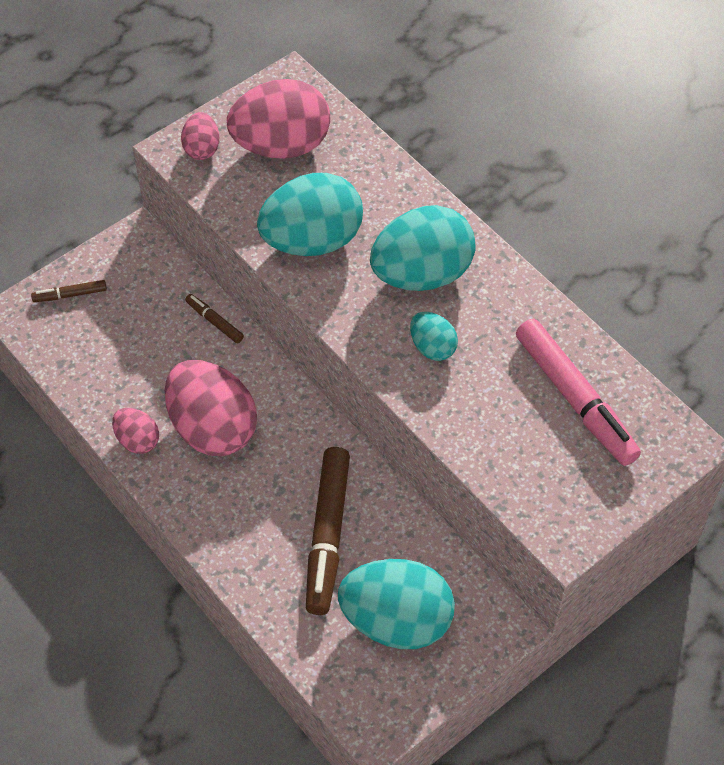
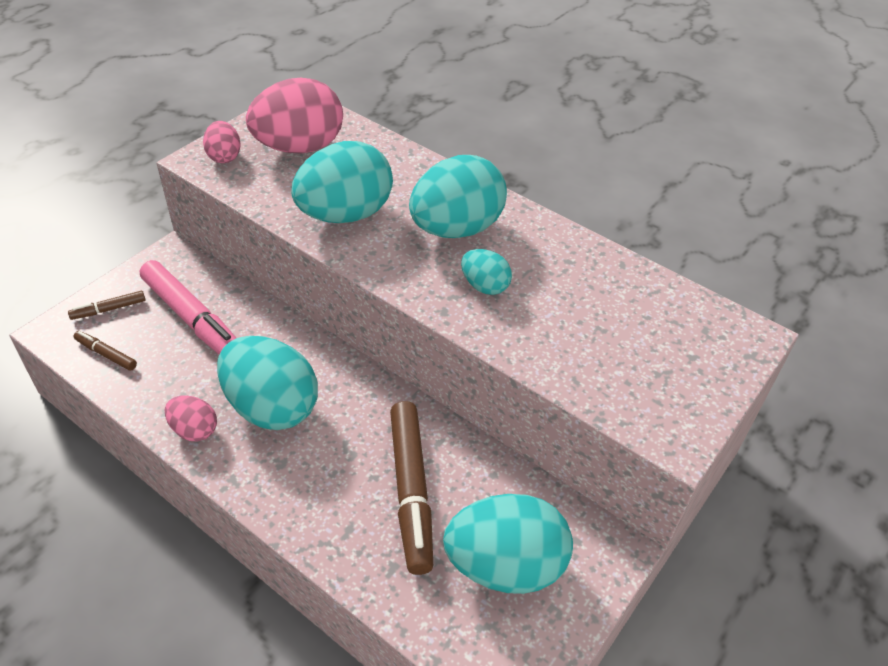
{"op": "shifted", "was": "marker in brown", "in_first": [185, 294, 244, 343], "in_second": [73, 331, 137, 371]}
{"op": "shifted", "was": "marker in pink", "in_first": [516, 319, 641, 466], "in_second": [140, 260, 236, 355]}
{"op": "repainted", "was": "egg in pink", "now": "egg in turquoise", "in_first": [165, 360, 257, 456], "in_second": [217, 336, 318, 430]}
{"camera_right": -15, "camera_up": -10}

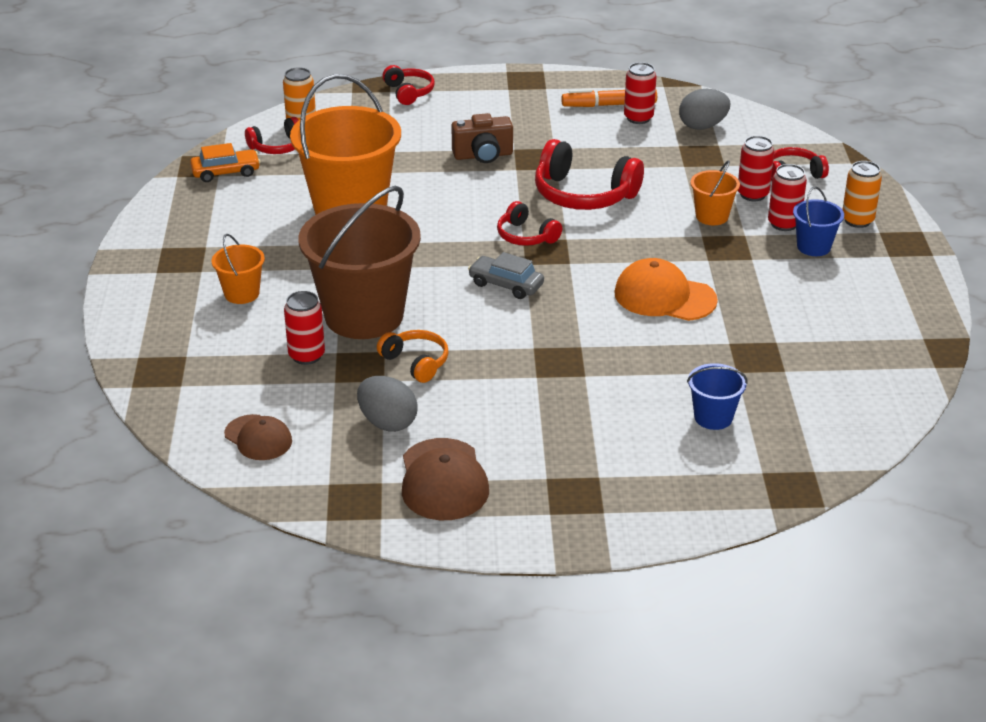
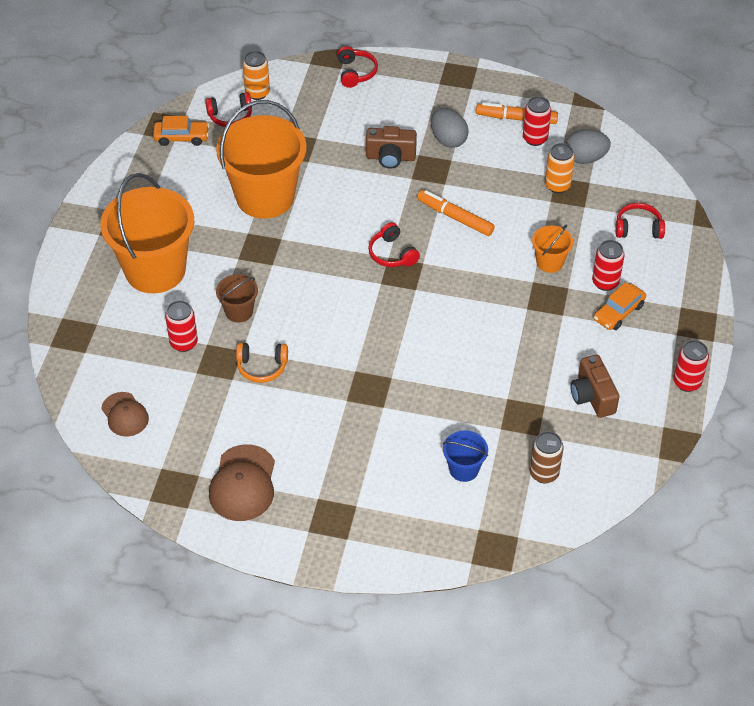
{"op": "scaled", "was": "bucket in orange", "in_first": [212, 234, 265, 304], "in_second": [100, 173, 194, 294], "ratio": 2.23}
{"op": "scaled", "was": "bucket in brown", "in_first": [298, 186, 421, 339], "in_second": [216, 274, 258, 323], "ratio": 0.45}
{"op": "rotated", "was": "headphones in orange", "in_first": [377, 330, 449, 383], "in_second": [236, 343, 288, 383], "clockwise": 120}
{"op": "swapped", "was": "headphones in red", "now": "marker in orange", "in_first": [535, 139, 644, 210], "in_second": [417, 190, 495, 236]}
{"op": "shifted", "was": "egg in grey", "in_first": [357, 376, 417, 432], "in_second": [431, 108, 469, 148]}
{"op": "new", "now": "can in brown", "in_second": [530, 431, 564, 484]}
{"op": "shifted", "was": "can in orange", "in_first": [842, 161, 882, 228], "in_second": [545, 143, 575, 193]}
{"op": "new", "now": "camera in brown", "in_second": [570, 355, 620, 418]}
{"op": "swapped", "was": "bucket in blue", "now": "car in orange", "in_first": [793, 187, 844, 256], "in_second": [594, 282, 646, 330]}
{"op": "shifted", "was": "can in red", "in_first": [738, 136, 774, 201], "in_second": [673, 340, 709, 392]}
{"op": "gone", "was": "car in grey", "in_first": [468, 252, 544, 299]}
{"op": "gone", "was": "cap in orange", "in_first": [614, 258, 718, 321]}
{"camera_right": 15, "camera_up": 15}

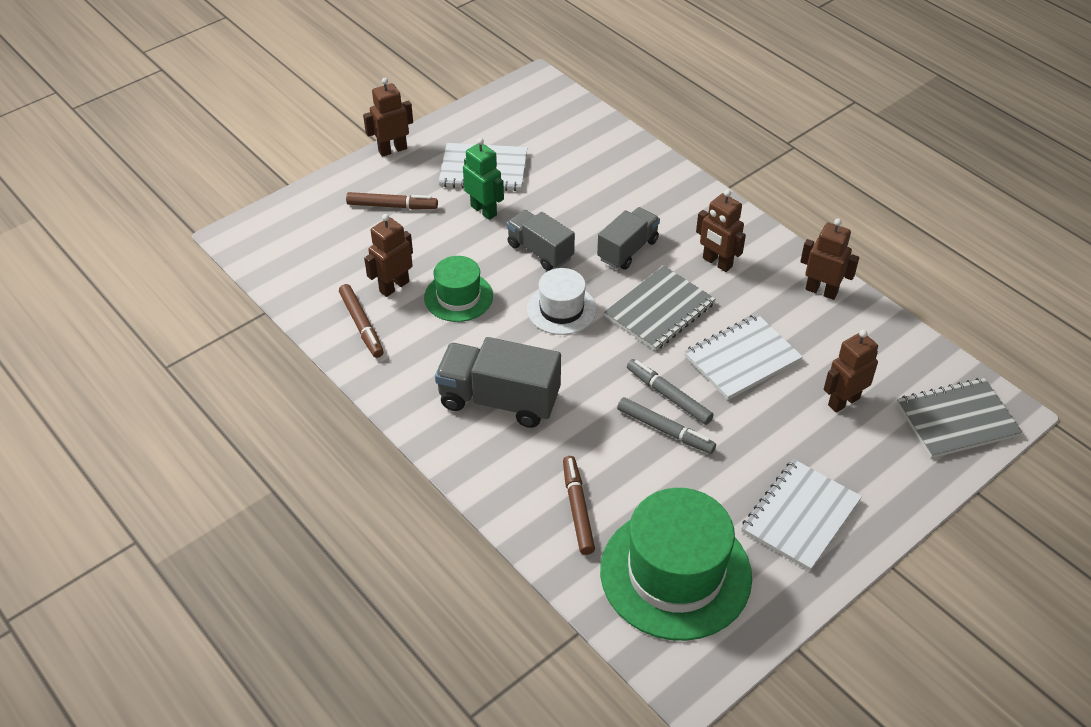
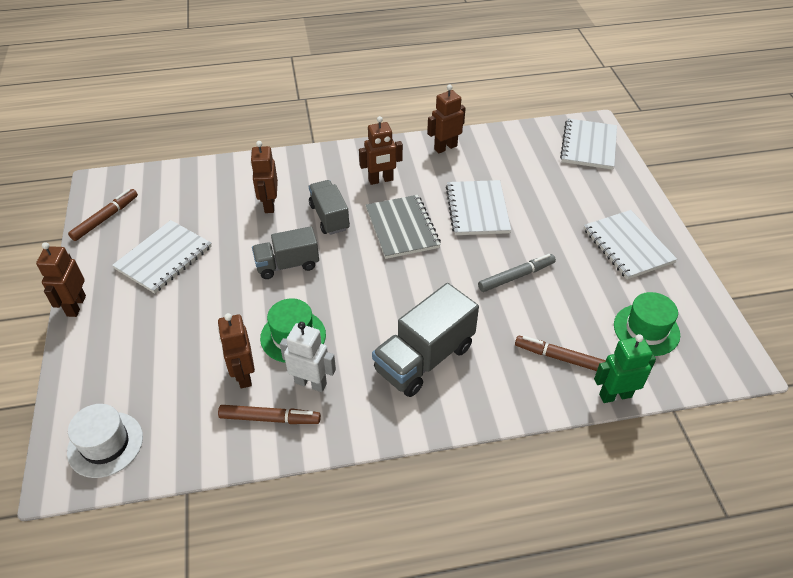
{"op": "shifted", "was": "hat in white", "in_first": [527, 268, 597, 335], "in_second": [67, 404, 143, 478]}
{"op": "shifted", "was": "marker in brown", "in_first": [346, 192, 438, 209], "in_second": [68, 189, 138, 241]}
{"op": "shifted", "was": "robot in brown", "in_first": [824, 330, 878, 412], "in_second": [250, 141, 278, 213]}
{"op": "new", "now": "robot in white", "in_second": [280, 322, 336, 392]}
{"op": "repainted", "was": "notebook in grey", "now": "notebook in white", "in_first": [897, 378, 1022, 458], "in_second": [560, 119, 617, 170]}
{"op": "shifted", "was": "robot in green", "in_first": [463, 138, 504, 220], "in_second": [594, 334, 656, 403]}
{"op": "scaled", "was": "hat in green", "in_first": [600, 488, 752, 641], "in_second": [614, 292, 680, 356], "ratio": 0.55}
{"op": "gone", "was": "marker in grey", "in_first": [627, 359, 714, 425]}
{"camera_right": -60, "camera_up": 0}

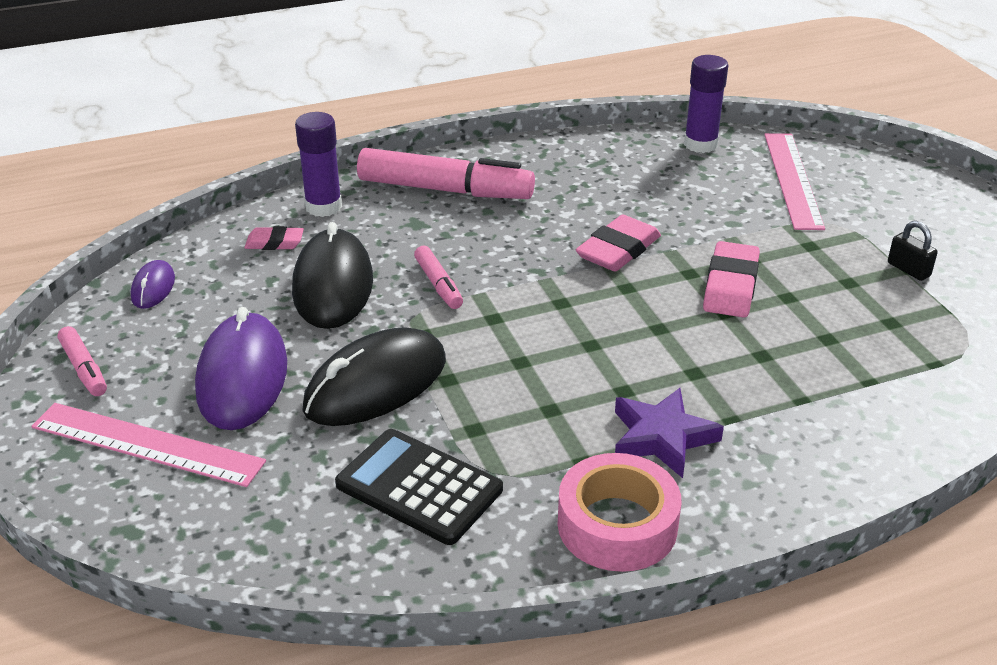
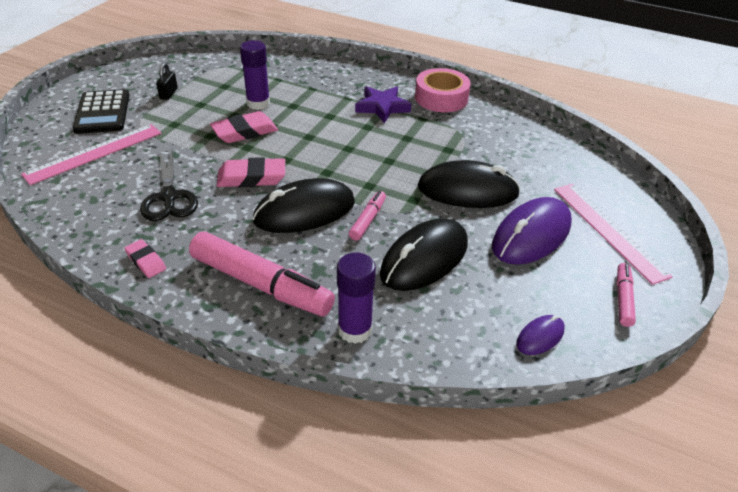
{"op": "shifted", "was": "calculator in black", "in_first": [335, 429, 503, 545], "in_second": [73, 89, 129, 134]}
{"op": "shifted", "was": "eraser in pink", "in_first": [244, 226, 304, 250], "in_second": [124, 239, 166, 278]}
{"op": "new", "now": "scissors in black", "in_second": [140, 150, 198, 221]}
{"op": "rotated", "was": "marker in pink", "in_first": [357, 148, 535, 199], "in_second": [189, 232, 335, 316], "clockwise": 150}
{"op": "shifted", "was": "glue stick in purple", "in_first": [684, 55, 728, 153], "in_second": [240, 40, 270, 110]}
{"op": "new", "now": "mouse in black", "in_second": [252, 178, 355, 233]}
{"camera_right": -135, "camera_up": 5}

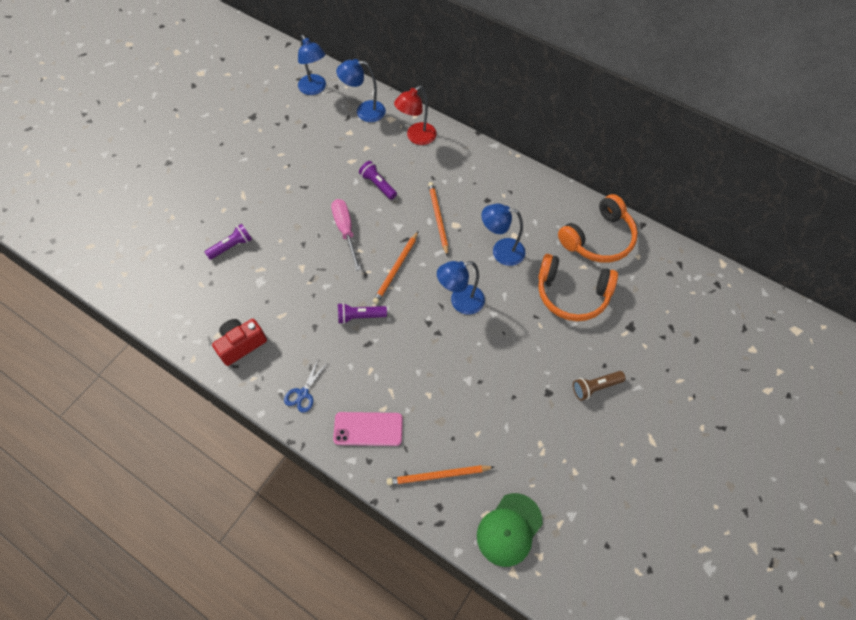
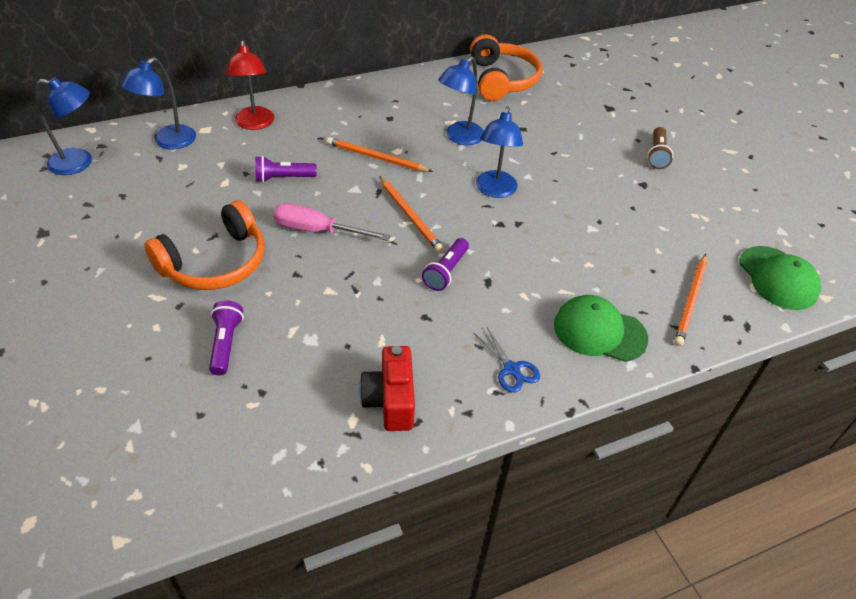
{"op": "shifted", "was": "headphones in orange", "in_first": [538, 254, 618, 321], "in_second": [144, 200, 265, 290]}
{"op": "swapped", "was": "phone in pink", "now": "cap in green", "in_first": [333, 412, 403, 446], "in_second": [554, 295, 648, 362]}
{"camera_right": -60, "camera_up": -15}

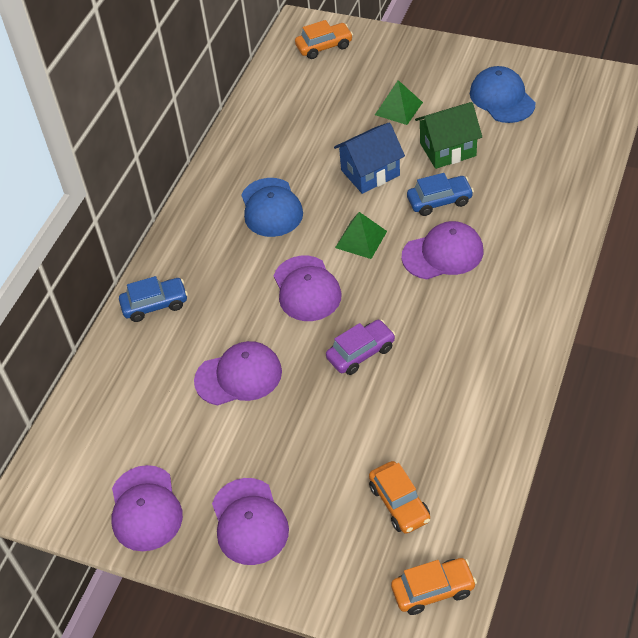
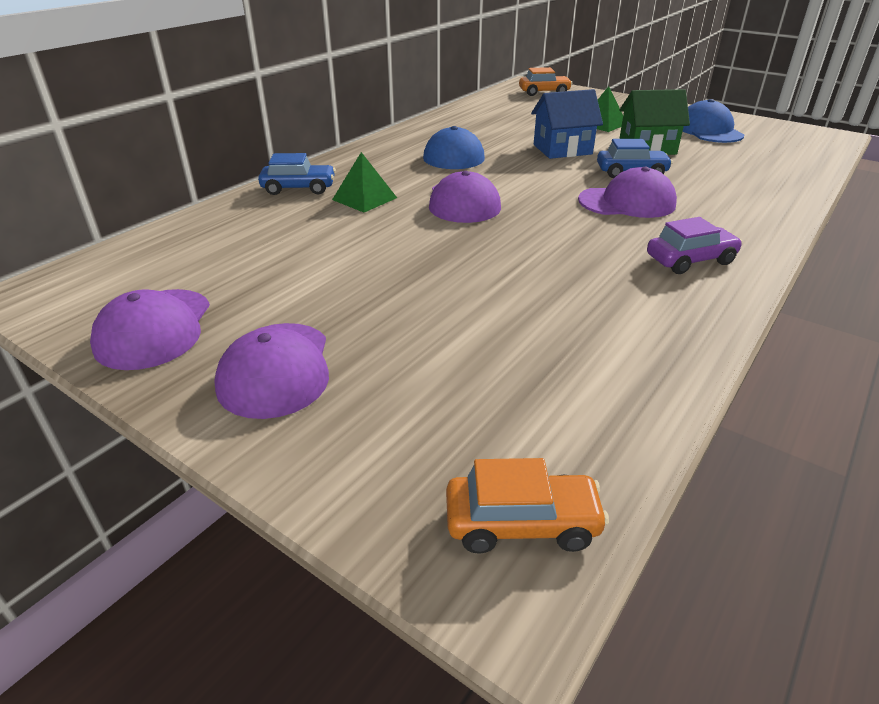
{"op": "shifted", "was": "pyramid in green", "in_first": [335, 212, 387, 259], "in_second": [332, 152, 397, 213]}
{"op": "shifted", "was": "car in purple", "in_first": [326, 320, 396, 375], "in_second": [647, 217, 743, 274]}
{"op": "gone", "was": "cap in purple", "in_first": [194, 341, 282, 406]}
{"op": "gone", "was": "car in orange", "in_first": [369, 461, 430, 534]}
{"camera_right": 10, "camera_up": -15}

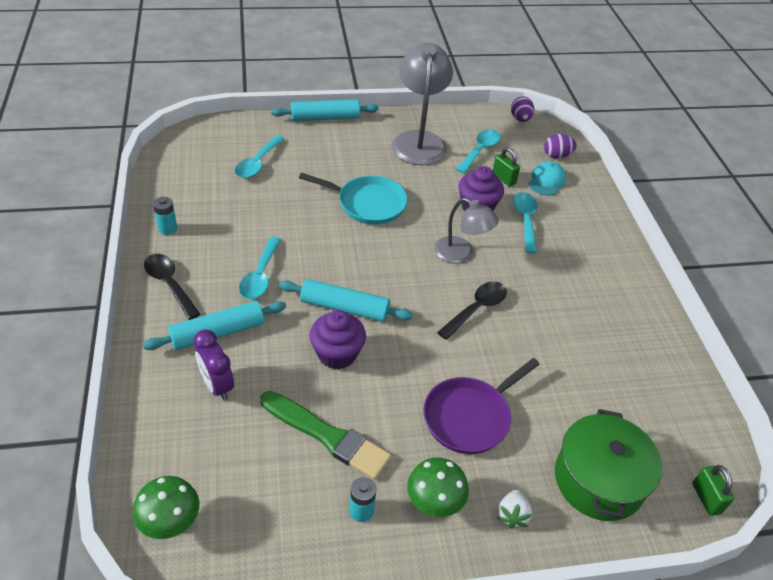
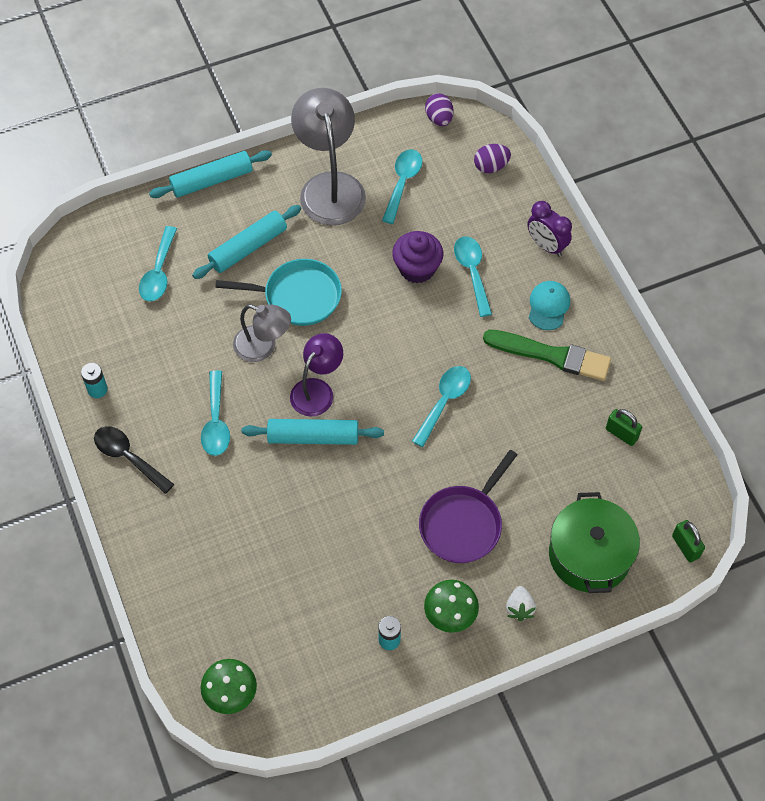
{"op": "shifted", "was": "rolling pin in turquoise", "in_first": [143, 301, 286, 350], "in_second": [192, 205, 301, 279]}
{"op": "shifted", "was": "lamp in grey", "in_first": [434, 198, 499, 264], "in_second": [233, 304, 291, 362]}
{"op": "new", "now": "lamp in purple", "in_second": [290, 333, 343, 417]}
{"op": "repainted", "was": "spoon in black", "now": "spoon in turquoise", "in_first": [437, 281, 507, 340], "in_second": [412, 366, 471, 447]}
{"op": "shifted", "was": "brush in green", "in_first": [260, 391, 391, 480], "in_second": [483, 330, 611, 381]}
{"op": "shifted", "was": "clock in purple", "in_first": [193, 330, 234, 401], "in_second": [527, 201, 572, 257]}
{"op": "shifted", "was": "cap in turquoise", "in_first": [529, 161, 566, 196], "in_second": [529, 281, 570, 330]}
{"op": "shifted", "was": "padlock in green", "in_first": [493, 147, 520, 187], "in_second": [606, 409, 642, 446]}
{"op": "gone", "was": "cupcake in purple", "in_first": [310, 310, 366, 369]}
{"camera_right": -10, "camera_up": 15}

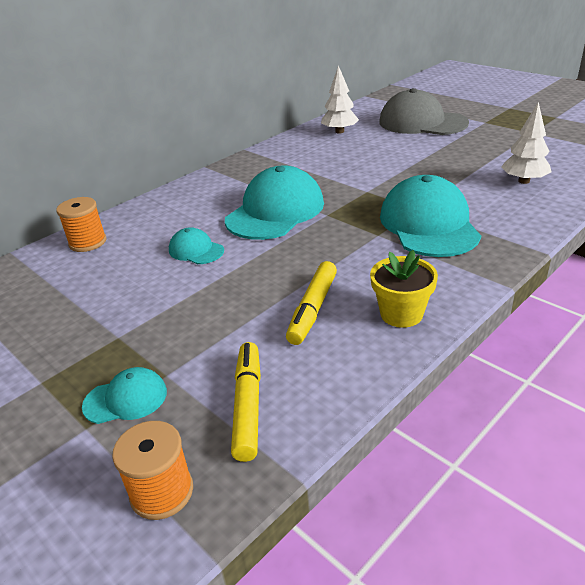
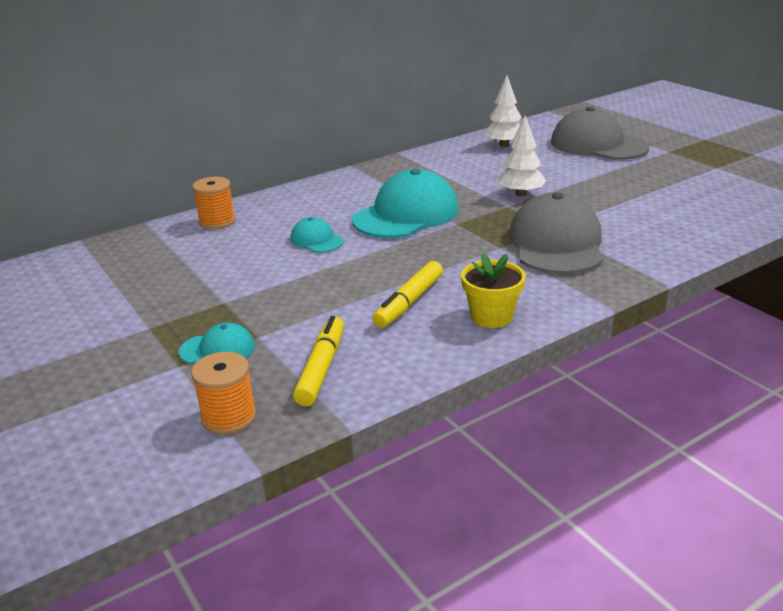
{"op": "shifted", "was": "tree in white", "in_first": [501, 102, 552, 184], "in_second": [498, 116, 547, 197]}
{"op": "repainted", "was": "cap in turquoise", "now": "cap in grey", "in_first": [380, 175, 481, 257], "in_second": [508, 193, 603, 274]}
{"camera_right": 10, "camera_up": -5}

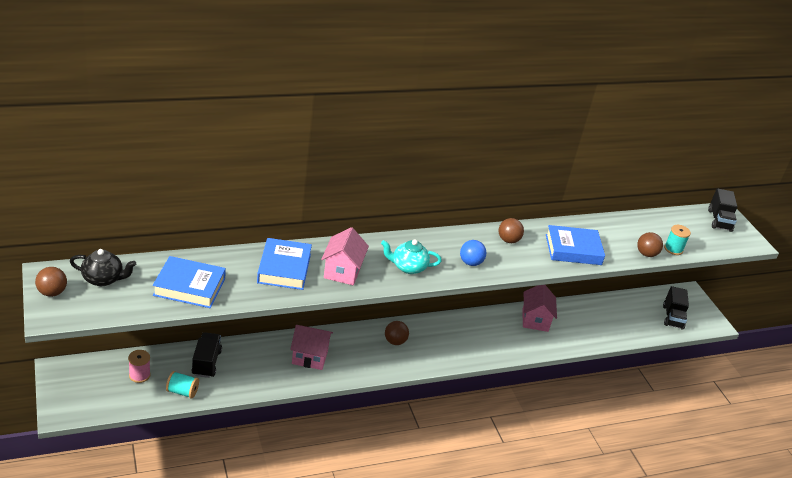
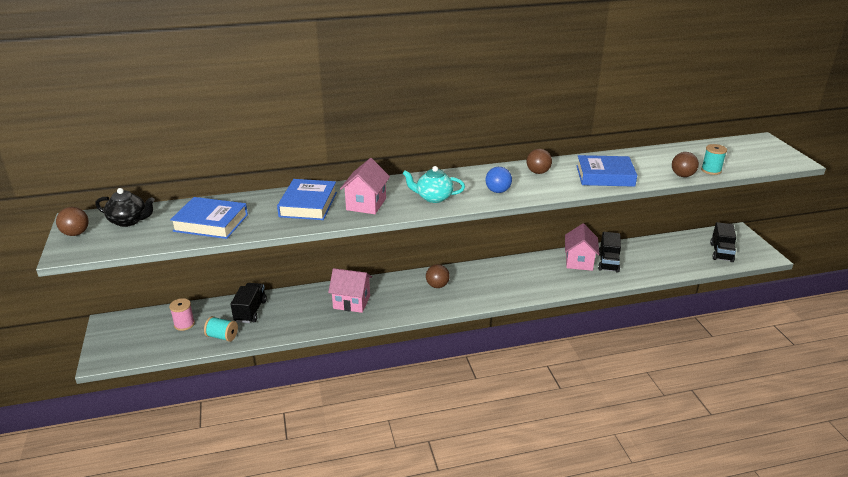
{"op": "shifted", "was": "truck in black", "in_first": [708, 188, 737, 232], "in_second": [598, 232, 621, 273]}
{"camera_right": 10, "camera_up": -5}

